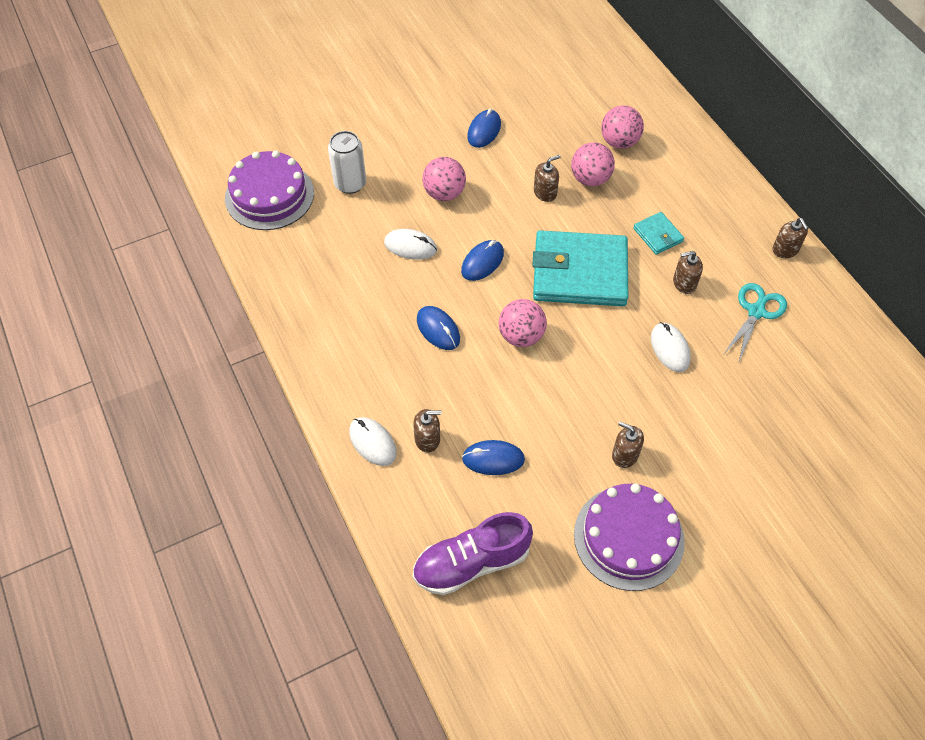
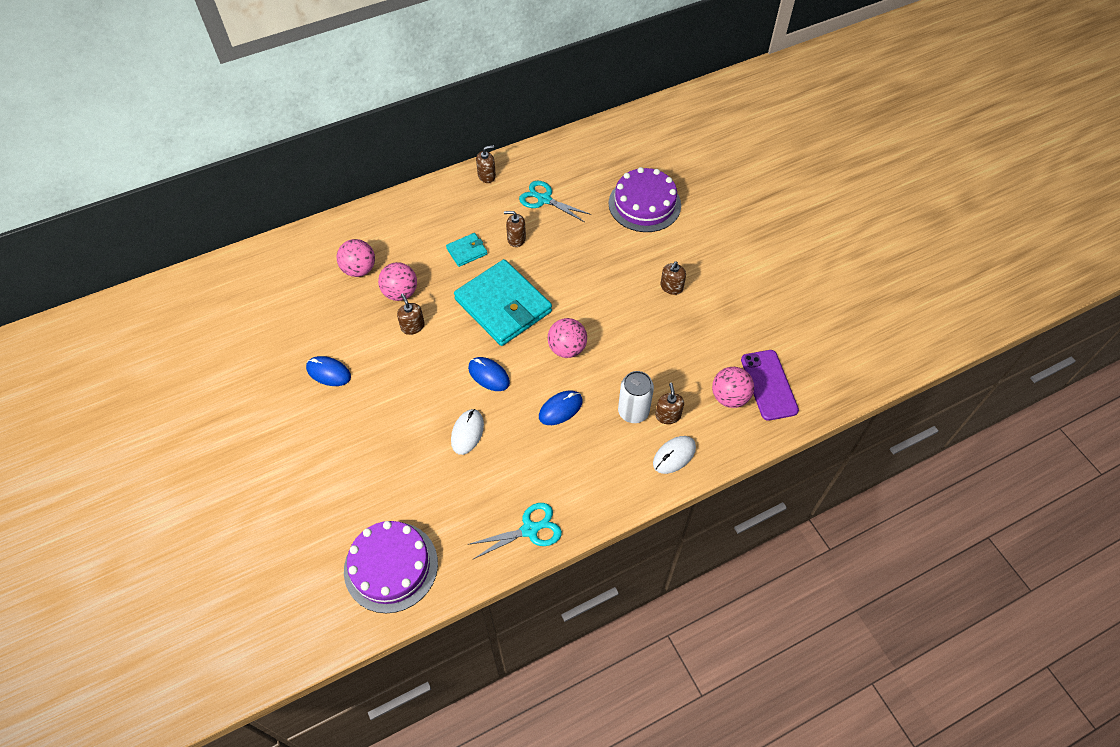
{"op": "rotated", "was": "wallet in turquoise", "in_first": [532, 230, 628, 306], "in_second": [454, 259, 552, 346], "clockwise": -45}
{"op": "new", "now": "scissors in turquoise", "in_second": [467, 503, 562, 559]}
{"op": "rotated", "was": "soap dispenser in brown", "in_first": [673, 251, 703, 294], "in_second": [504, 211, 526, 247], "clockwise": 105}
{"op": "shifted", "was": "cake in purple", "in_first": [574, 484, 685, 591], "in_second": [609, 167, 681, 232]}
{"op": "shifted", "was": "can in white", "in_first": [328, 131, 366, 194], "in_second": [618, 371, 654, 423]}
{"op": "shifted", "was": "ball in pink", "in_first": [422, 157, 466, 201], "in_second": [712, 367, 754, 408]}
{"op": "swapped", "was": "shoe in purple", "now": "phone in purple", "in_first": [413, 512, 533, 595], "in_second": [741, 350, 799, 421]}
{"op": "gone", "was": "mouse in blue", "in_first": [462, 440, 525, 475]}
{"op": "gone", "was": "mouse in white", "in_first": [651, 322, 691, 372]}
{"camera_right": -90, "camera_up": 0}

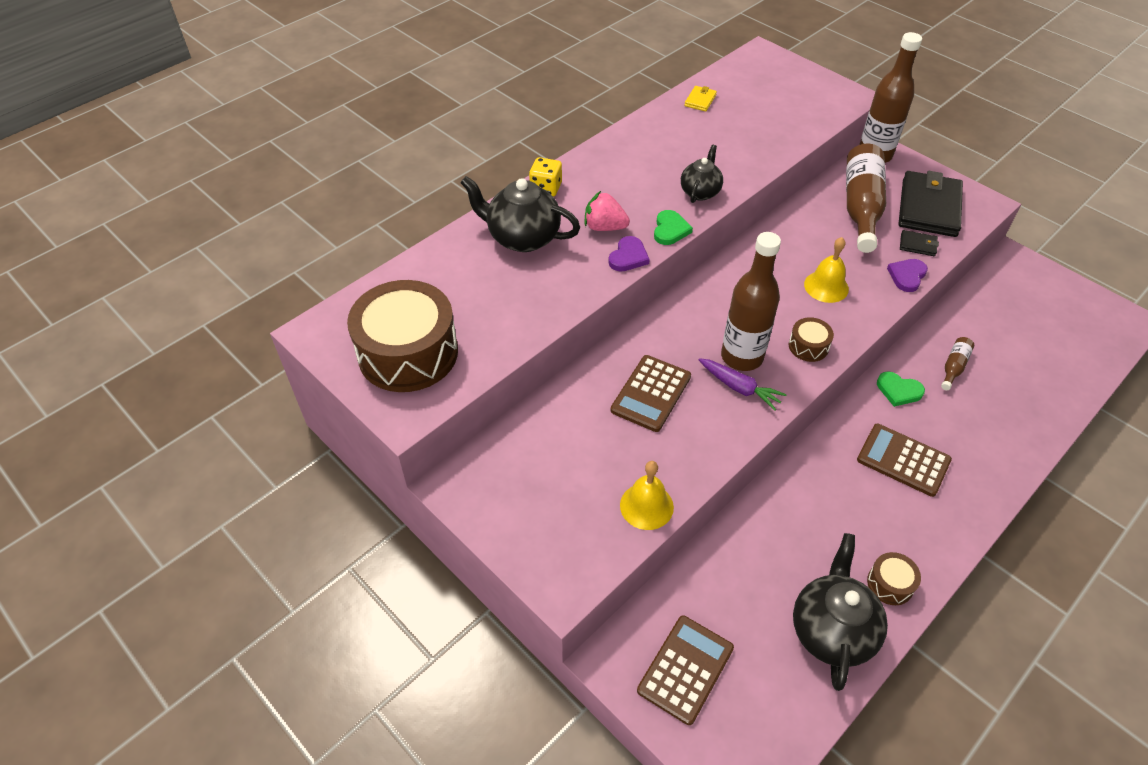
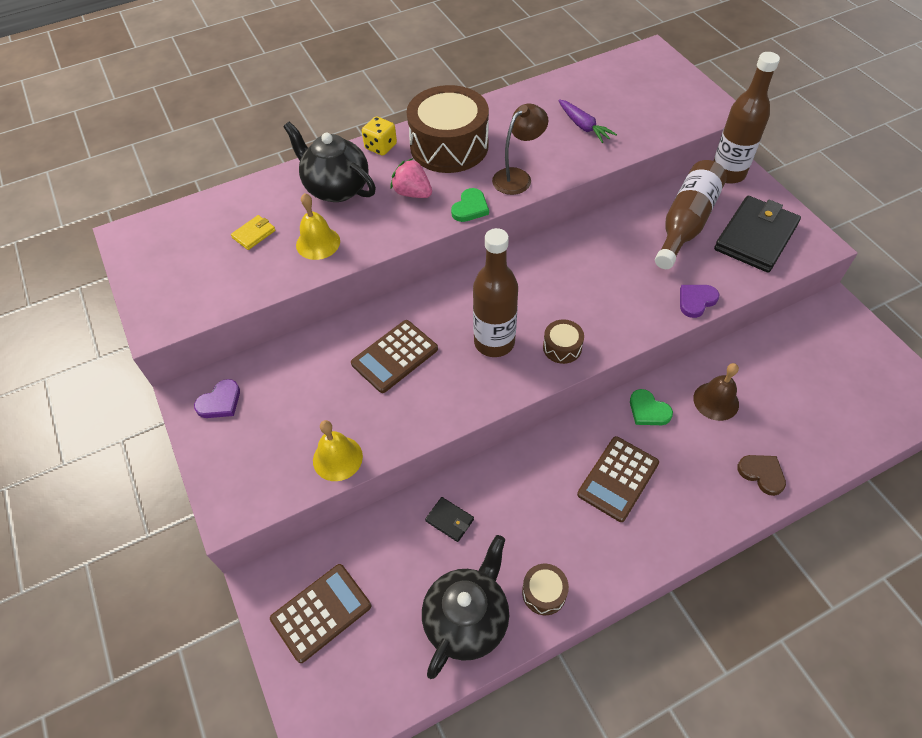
{"op": "shifted", "was": "heart in purple", "in_first": [608, 236, 650, 272], "in_second": [194, 379, 240, 418]}
{"op": "shifted", "was": "wallet in yellow", "in_first": [684, 86, 717, 112], "in_second": [231, 215, 276, 250]}
{"op": "shifted", "was": "bell in yellow", "in_first": [804, 237, 849, 303], "in_second": [296, 193, 340, 260]}
{"op": "shifted", "was": "drum in brown", "in_first": [347, 280, 458, 392], "in_second": [407, 85, 489, 173]}
{"op": "shifted", "was": "wallet in black", "in_first": [900, 230, 939, 256], "in_second": [425, 497, 474, 542]}
{"op": "swapped", "was": "teapot in black", "now": "lamp in brown", "in_first": [681, 145, 723, 203], "in_second": [492, 103, 548, 195]}
{"op": "shifted", "was": "carrot in purple", "in_first": [699, 358, 787, 410], "in_second": [559, 99, 617, 143]}
{"op": "rotated", "was": "calculator in brown", "in_first": [857, 424, 952, 497], "in_second": [577, 436, 659, 522], "clockwise": -105}
{"op": "swapped", "was": "bottle in brown", "now": "bell in brown", "in_first": [941, 337, 974, 390], "in_second": [693, 363, 739, 421]}
{"op": "new", "now": "heart in brown", "in_second": [737, 455, 786, 496]}
{"camera_right": 20, "camera_up": 5}

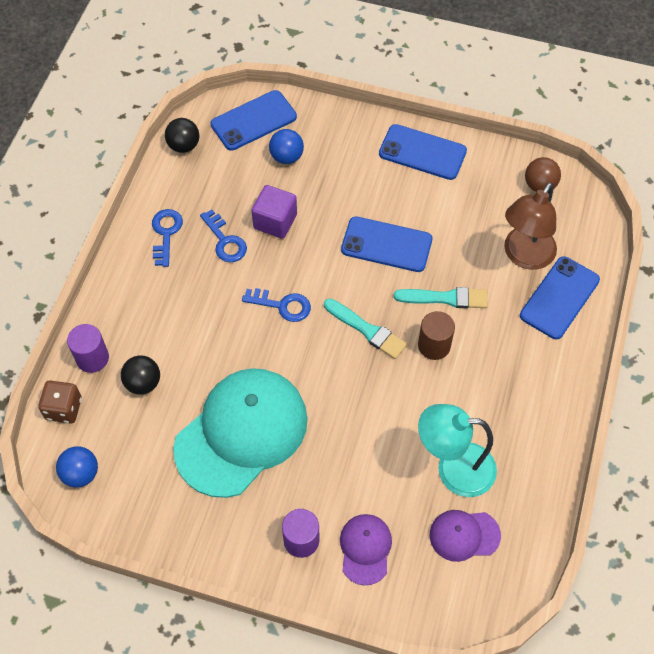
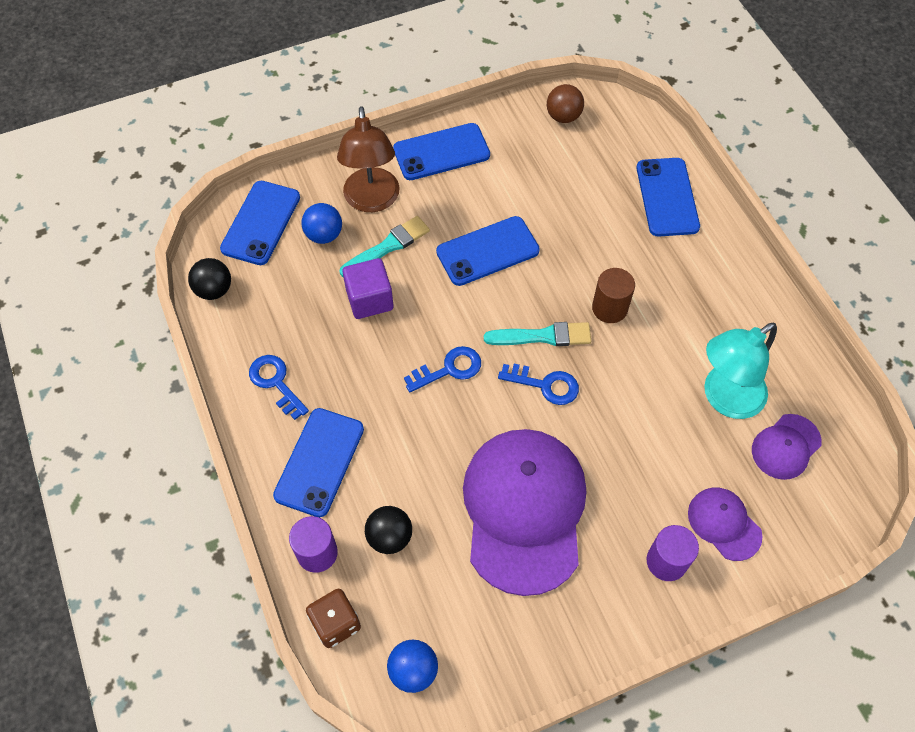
{"op": "new", "now": "phone in blue", "in_second": [273, 408, 364, 517]}
{"op": "shifted", "was": "lamp in brown", "in_first": [504, 182, 557, 270], "in_second": [337, 106, 399, 212]}
{"op": "shifted", "was": "brush in turquoise", "in_first": [394, 287, 488, 308], "in_second": [340, 216, 430, 277]}
{"op": "repainted", "was": "cap in turquoise", "now": "cap in purple", "in_first": [173, 368, 308, 498], "in_second": [463, 429, 586, 596]}
{"op": "shifted", "was": "key in blue", "in_first": [200, 209, 247, 262], "in_second": [498, 364, 579, 405]}
{"camera_right": -40, "camera_up": 0}

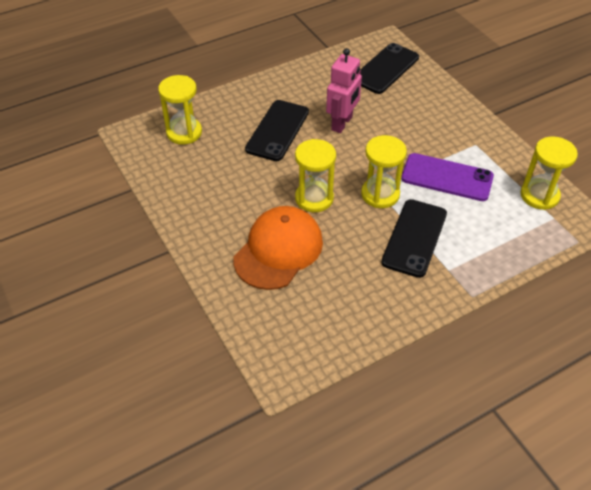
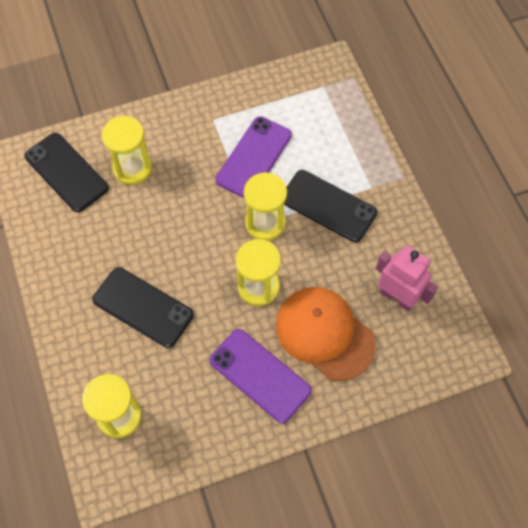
{"op": "shifted", "was": "hourglass in yellow", "in_first": [521, 136, 578, 210], "in_second": [102, 116, 152, 185]}
{"op": "new", "now": "phone in purple", "in_second": [209, 329, 312, 423]}
{"op": "shifted", "was": "robot in pink", "in_first": [326, 48, 362, 133], "in_second": [376, 245, 438, 312]}
{"camera_right": -80, "camera_up": 15}

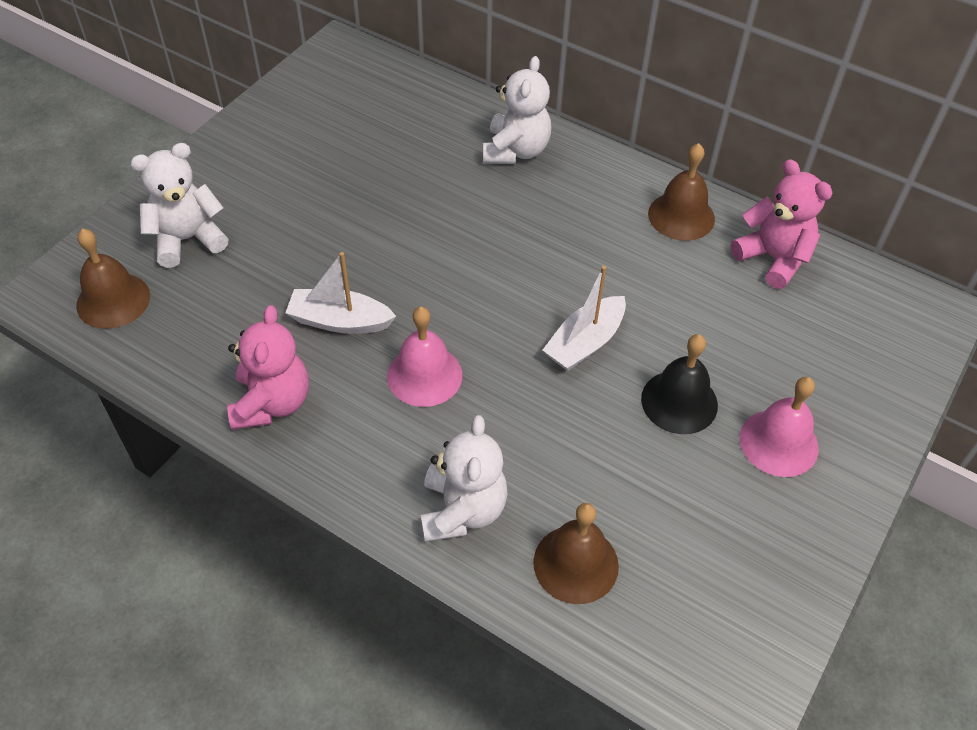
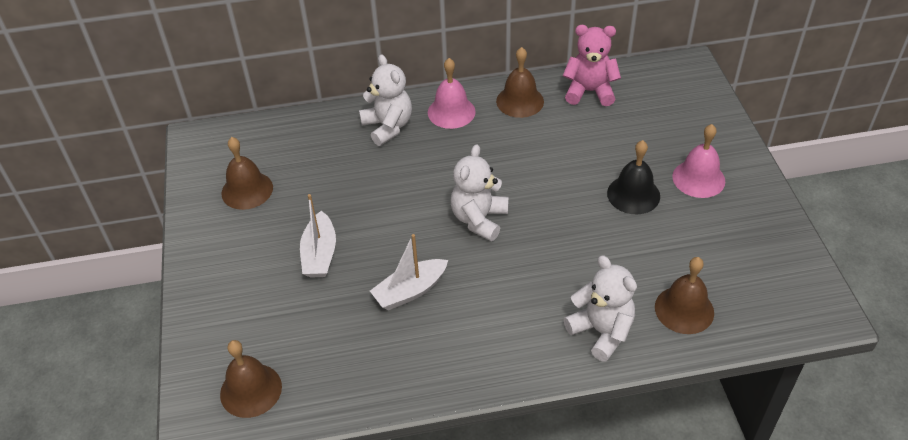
{"op": "new", "now": "bell in brown", "in_second": [221, 137, 273, 210]}
{"op": "shifted", "was": "boat in white", "in_first": [543, 266, 626, 371], "in_second": [300, 194, 336, 278]}
{"op": "shifted", "was": "bell in pink", "in_first": [387, 306, 462, 407], "in_second": [428, 58, 476, 129]}
{"op": "shifted", "was": "teddy bear in white", "in_first": [130, 143, 228, 268], "in_second": [450, 144, 509, 241]}
{"op": "gone", "was": "teddy bear in pink", "in_first": [227, 305, 309, 430]}
{"camera_right": -40, "camera_up": -5}

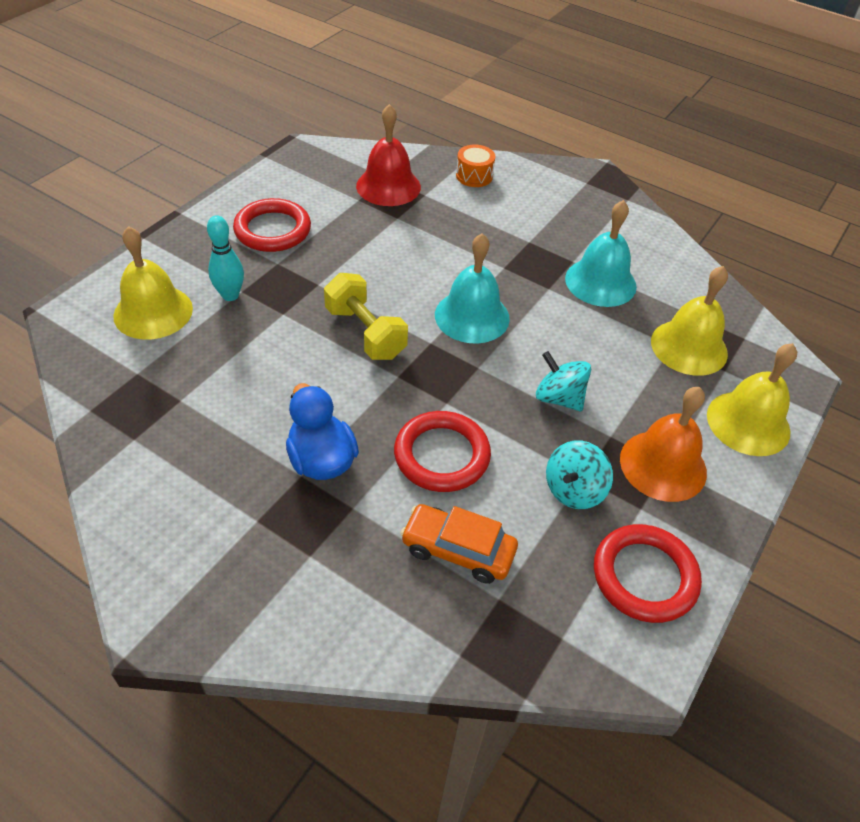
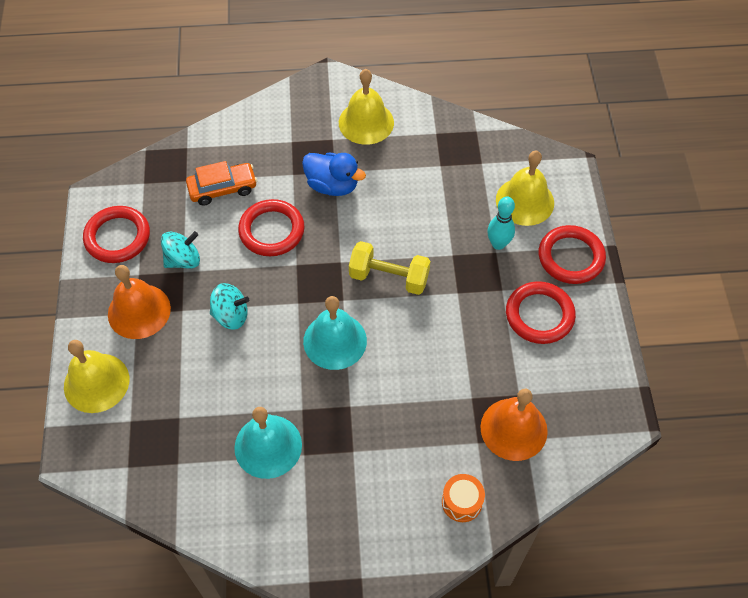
{"op": "rotated", "was": "spinning top in turquoise", "in_first": [546, 441, 613, 509], "in_second": [161, 231, 200, 269], "clockwise": 60}
{"op": "shifted", "was": "bell in yellow", "in_first": [651, 266, 728, 376], "in_second": [339, 69, 394, 145]}
{"op": "repainted", "was": "bell in red", "now": "bell in orange", "in_first": [356, 104, 421, 206], "in_second": [480, 388, 548, 461]}
{"op": "new", "now": "ring in red", "in_second": [539, 225, 606, 284]}
{"camera_right": 145, "camera_up": 10}

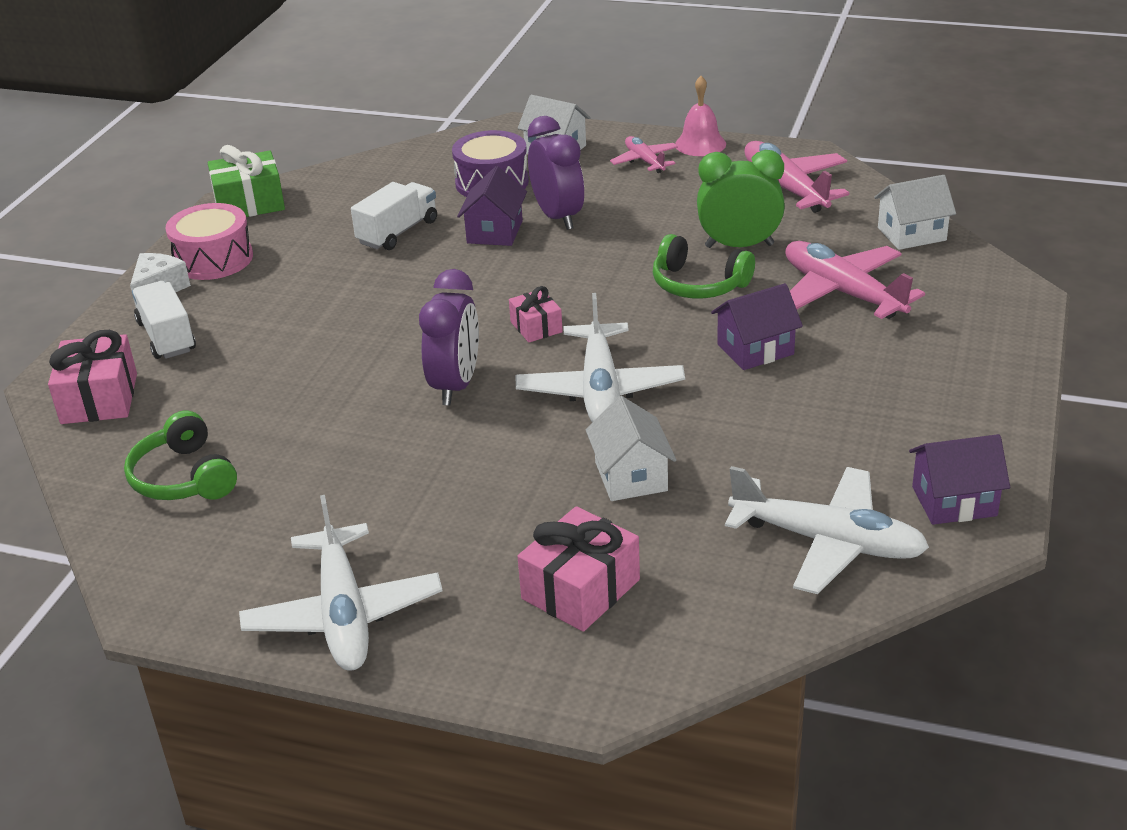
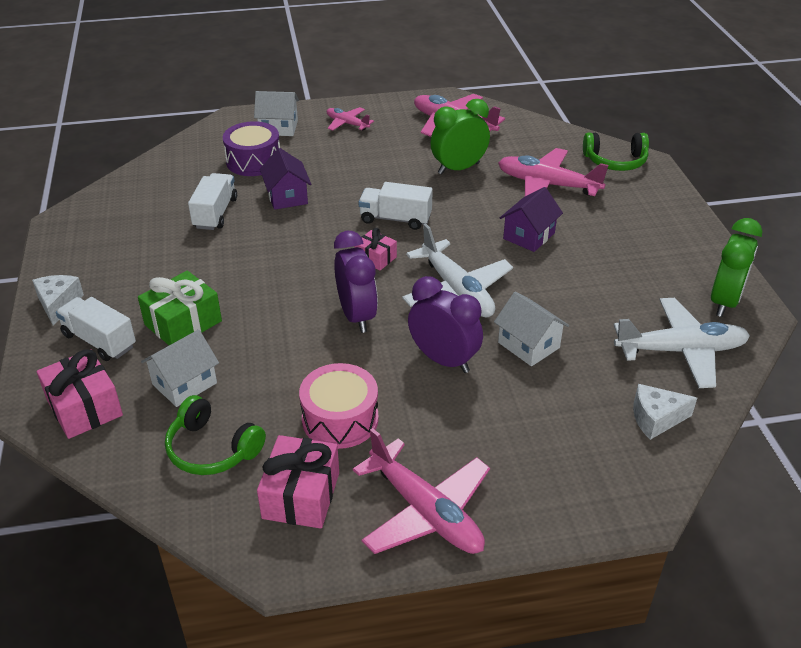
{"op": "shifted", "was": "gift in green", "in_first": [208, 145, 285, 217], "in_second": [138, 271, 222, 345]}
{"op": "shifted", "was": "house in white", "in_first": [874, 175, 956, 250], "in_second": [141, 330, 219, 407]}
{"op": "shifted", "was": "gift in pink", "in_first": [518, 506, 640, 632], "in_second": [257, 435, 339, 529]}
{"op": "shifted", "was": "drum in pink", "in_first": [166, 203, 253, 280], "in_second": [299, 363, 379, 449]}
{"op": "repainted", "was": "plane in white", "now": "plane in pink", "in_first": [239, 495, 443, 671], "in_second": [353, 428, 490, 554]}
{"op": "new", "now": "truck in white", "in_second": [359, 182, 433, 230]}
{"op": "shifted", "was": "clock in purple", "in_first": [528, 116, 584, 230], "in_second": [408, 276, 483, 373]}
{"op": "shifted", "was": "headphones in green", "in_first": [653, 234, 755, 299], "in_second": [583, 132, 649, 171]}
{"op": "new", "now": "cheese in white", "in_second": [633, 384, 697, 440]}
{"op": "swapped", "was": "house in purple", "now": "clock in green", "in_first": [909, 434, 1010, 525], "in_second": [711, 218, 762, 317]}
{"op": "gone", "was": "bell in pink", "in_first": [675, 76, 726, 156]}
{"camera_right": -30, "camera_up": 5}

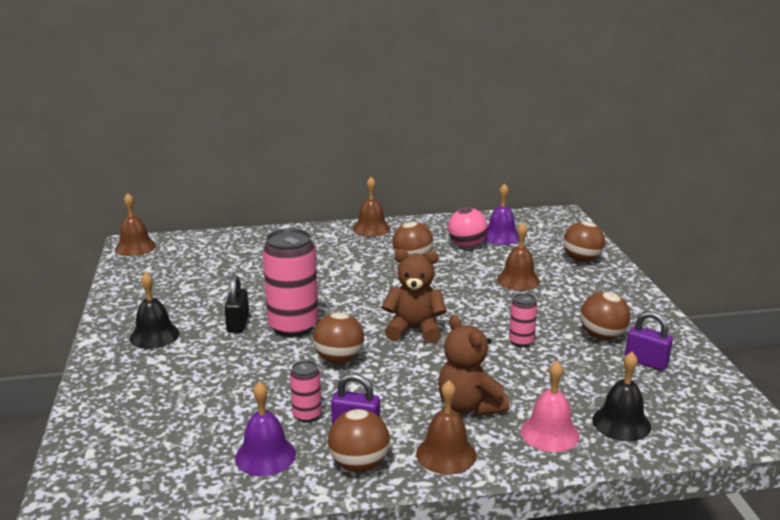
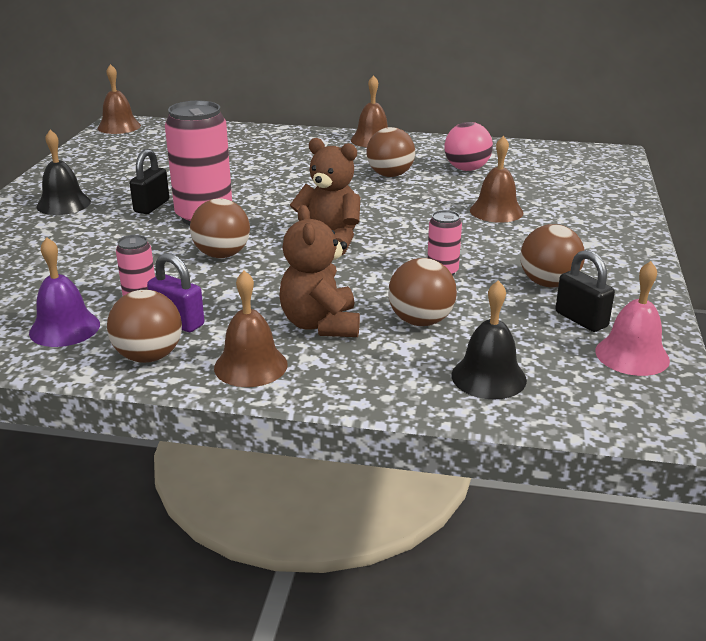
{"op": "shifted", "was": "ball in brown", "in_first": [563, 221, 605, 262], "in_second": [388, 258, 457, 326]}
{"op": "repainted", "was": "padlock in purple", "now": "padlock in black", "in_first": [625, 311, 673, 371], "in_second": [555, 250, 615, 332]}
{"op": "shifted", "was": "bell in pink", "in_first": [521, 361, 580, 452], "in_second": [595, 261, 670, 376]}
{"op": "gone", "was": "bell in purple", "in_first": [484, 183, 519, 245]}
{"camera_right": 20, "camera_up": 5}

